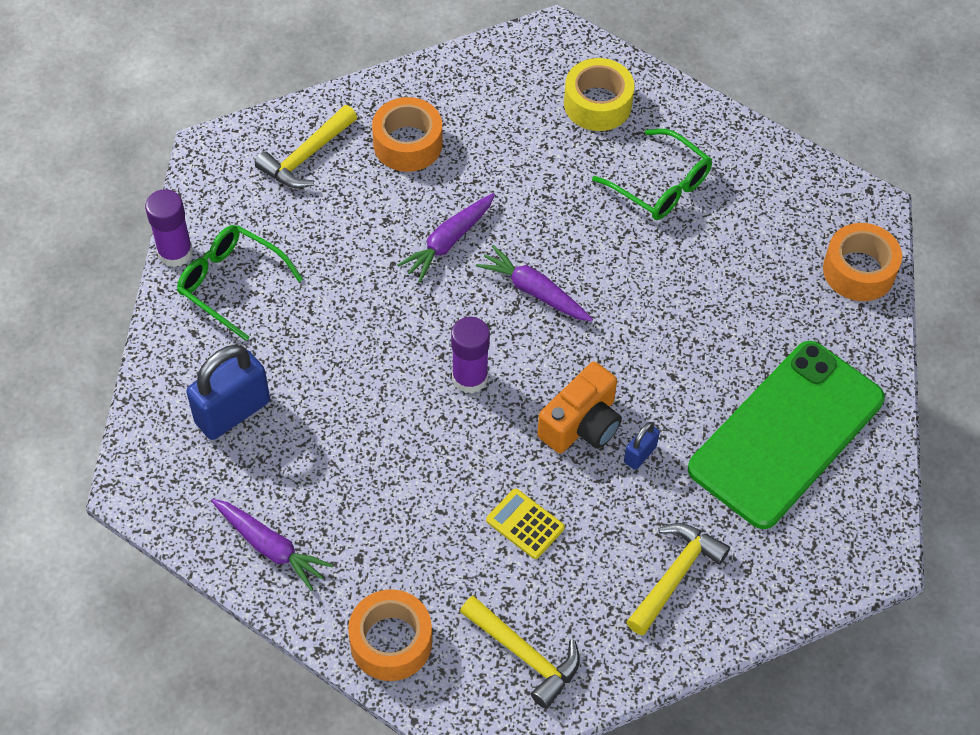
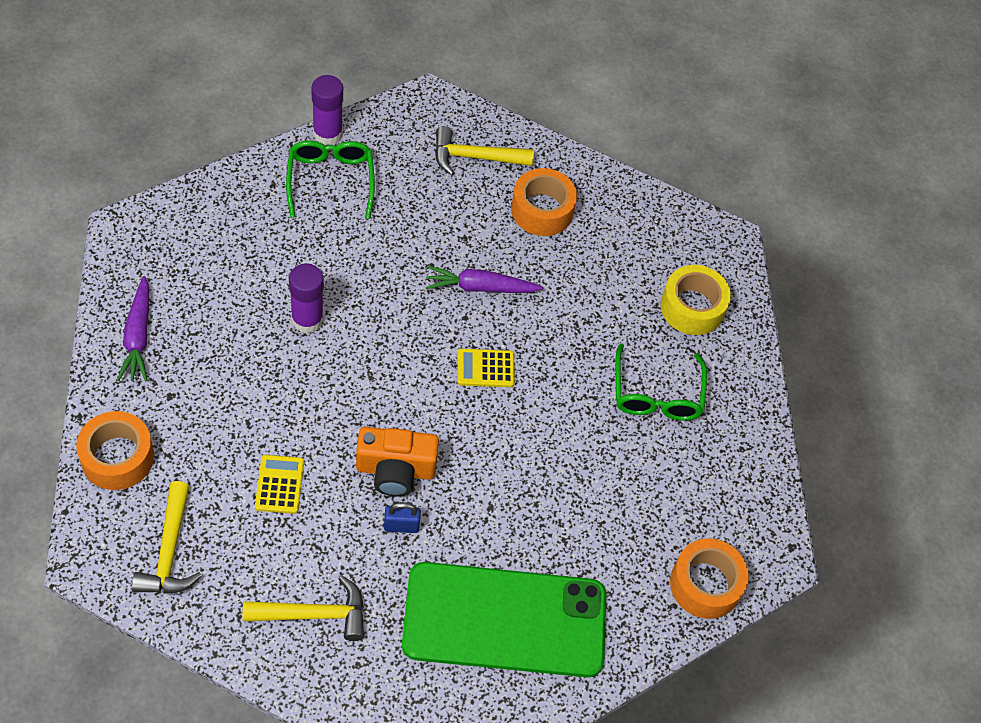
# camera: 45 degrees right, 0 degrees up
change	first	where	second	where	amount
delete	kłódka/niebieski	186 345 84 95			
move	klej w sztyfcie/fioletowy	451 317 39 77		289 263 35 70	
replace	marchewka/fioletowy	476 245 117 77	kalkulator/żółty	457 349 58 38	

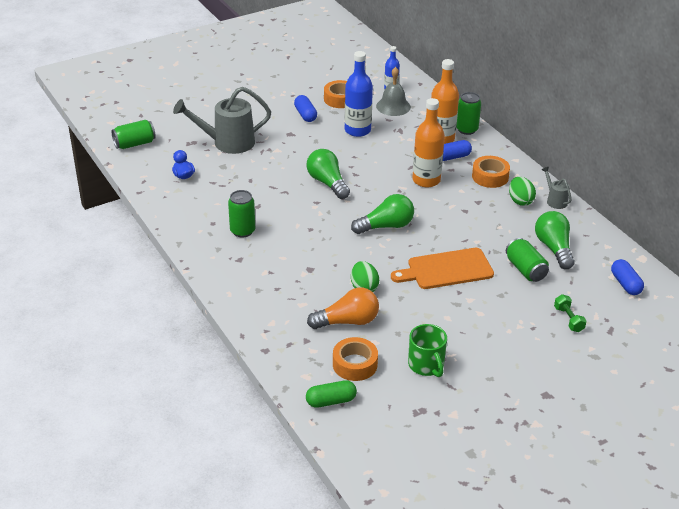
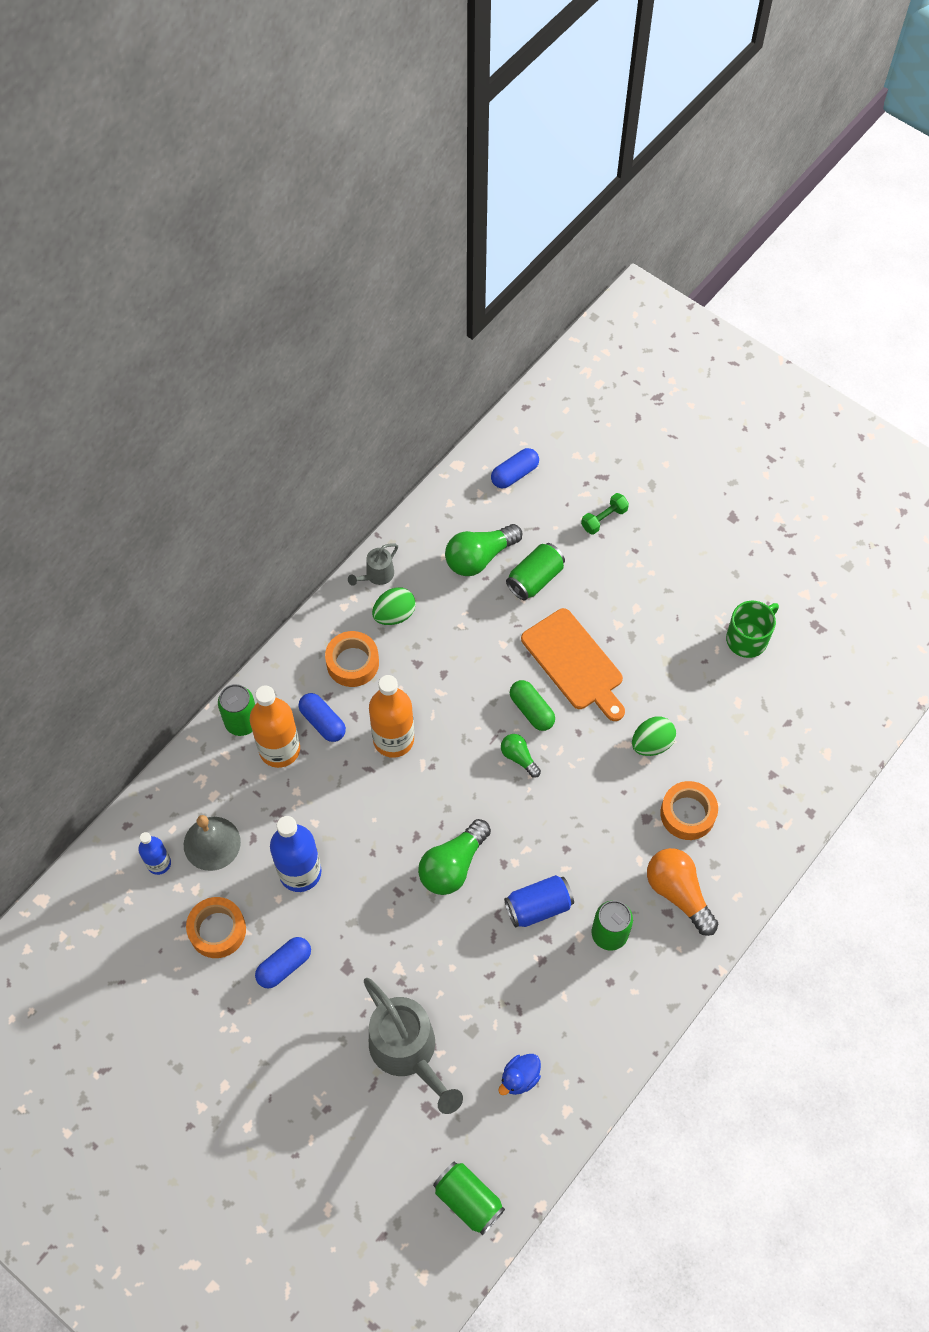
# camera: 110 degrees left, 25 degrees up
change	first	where	second	where	amount
insert			puszka/niebieski	504 875 70 52	
move	kapsułka/zielony	306 380 51 28		510 680 45 51	
move	żarówka/pomarańczowy	307 287 72 42		647 848 71 88	
move	taśma klejąca/pomarańczowy	333 337 45 44		660 781 58 59	
resize	żarówka/zielony	351 194 63 40		501 734 40 44	x0.56

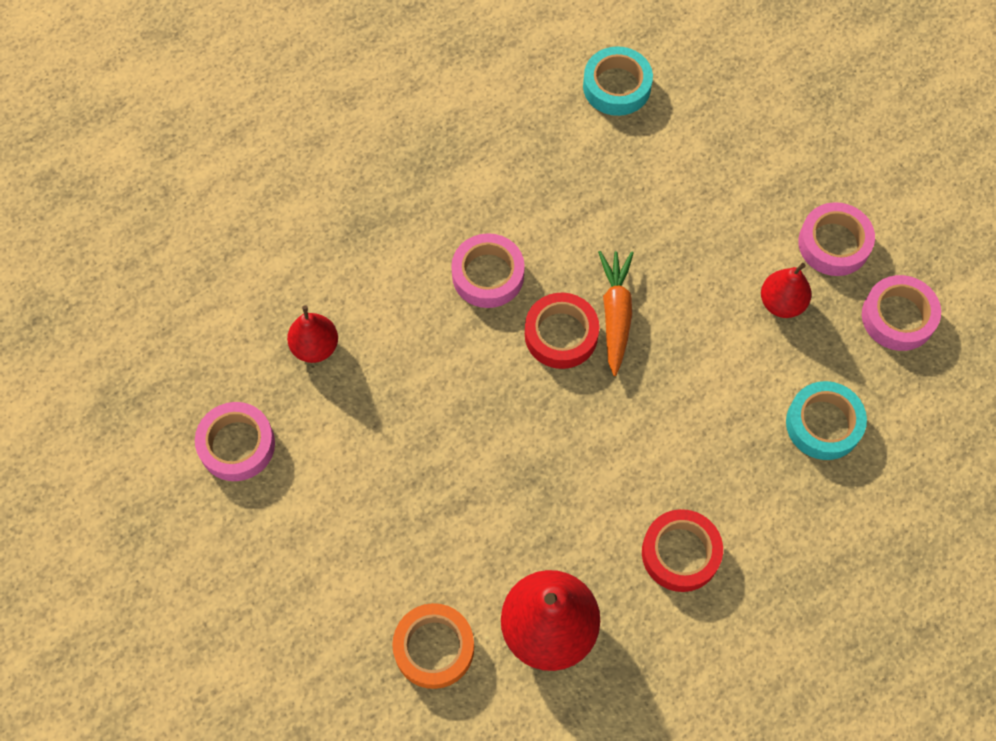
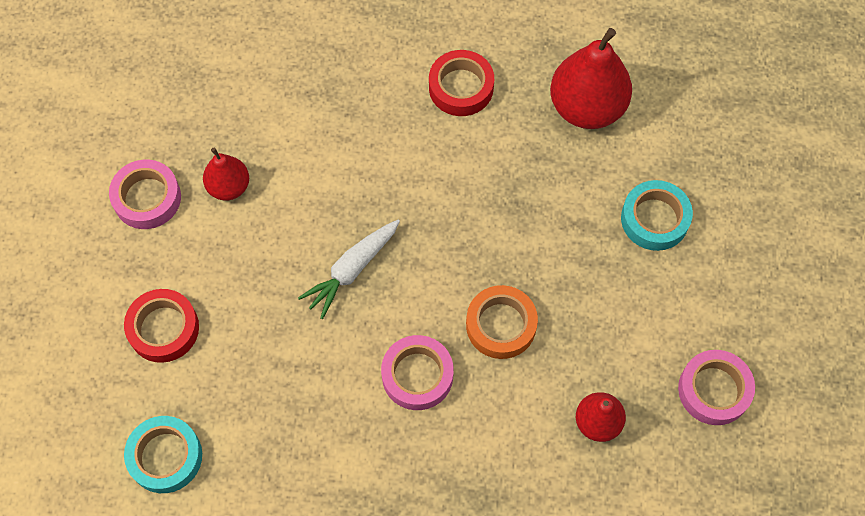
# camera: 140 degrees left, 0 degrees up
change	first	where	second	where	amount
delete	taśma klejąca/różowy	862 275 79 76			
move	taśma klejąca/pomarańczowy	392 603 82 86		466 285 72 74	
move	taśma klejąca/czerwony	525 293 74 76		124 289 75 74	
move	taśma klejąca/turkusowy	786 381 81 79		621 180 72 71	
recolor	marchewka/pomarańczowy	598 251 35 125	marchewka/biały	298 220 102 99	

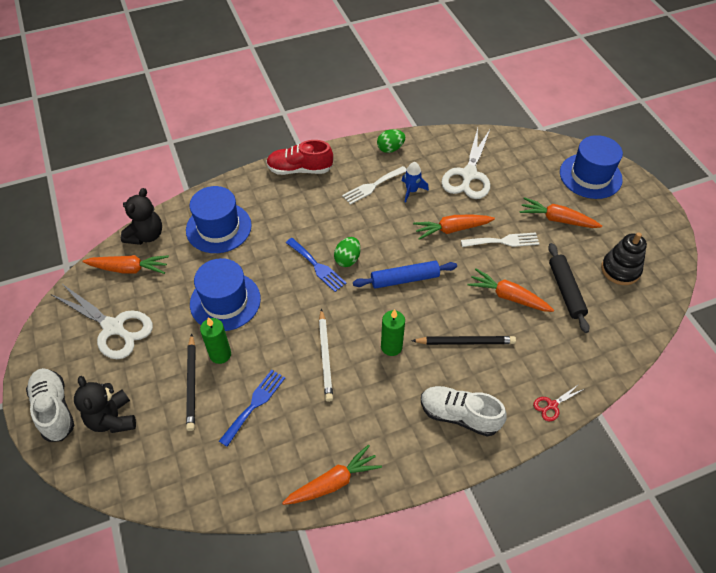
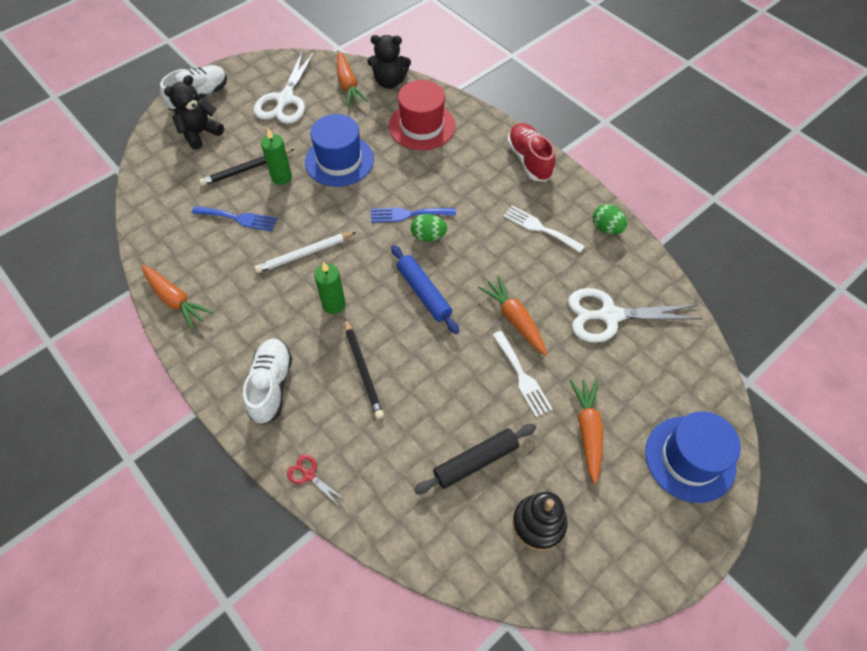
# camera: 70 degrees right, 5 degrees up
change	first	where	second	where	amount
delete	rakieta/niebieski	402 162 27 40			
delete	marchewka/pomarańczowy	467 269 87 43			
recolor	kapelusz/niebieski	186 186 66 67	kapelusz/czerwony	389 80 66 70	
rotate	widelec/niebieski	286 238 61 54		371 208 85 14	60 degrees clockwise

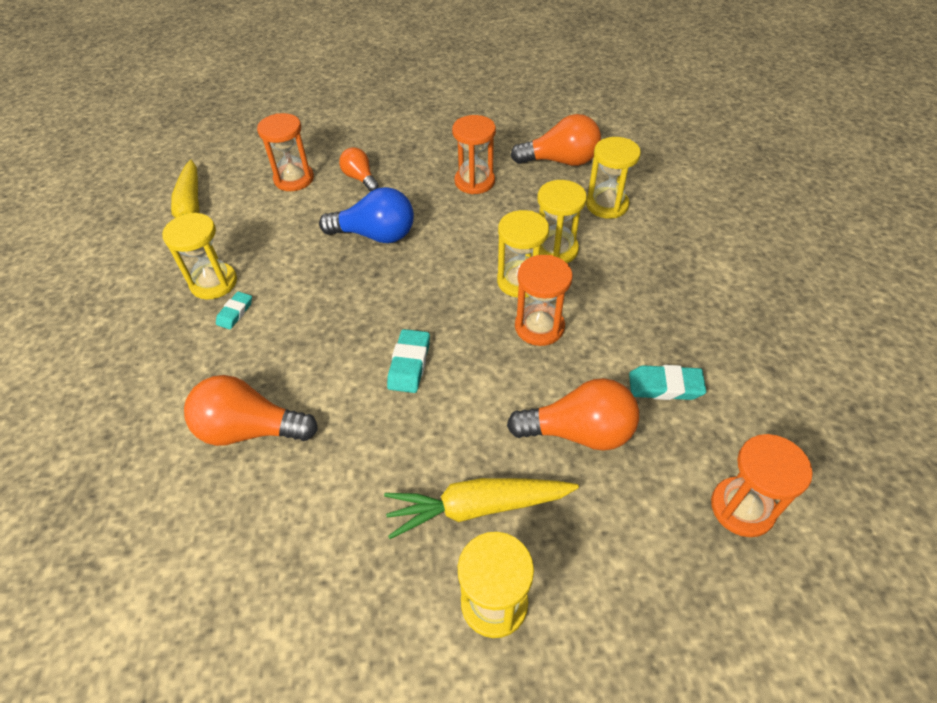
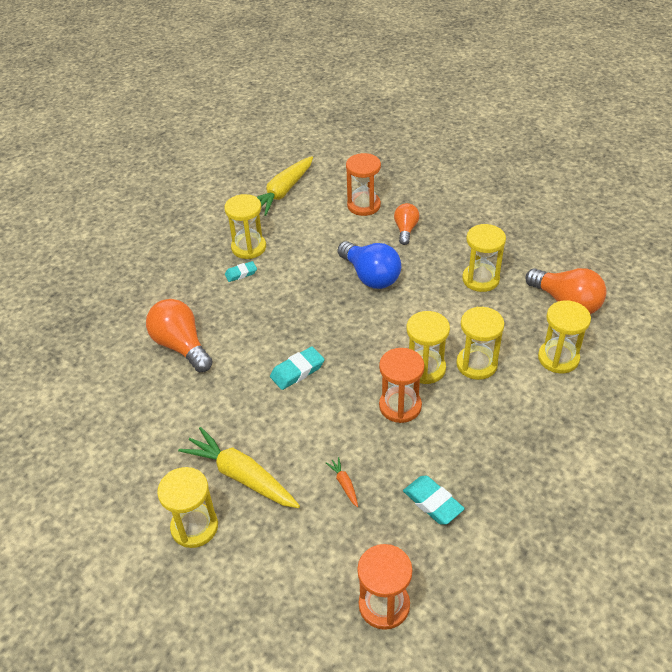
# camera: 45 degrees right, 5 degrees down
change	first	where	second	where	amount
replace	żarówka/pomarańczowy	507 378 132 73	marchewka/pomarańczowy	326 457 32 50	
recolor	klepsydra/pomarańczowy	452 115 44 79	klepsydra/żółty	462 224 44 68	

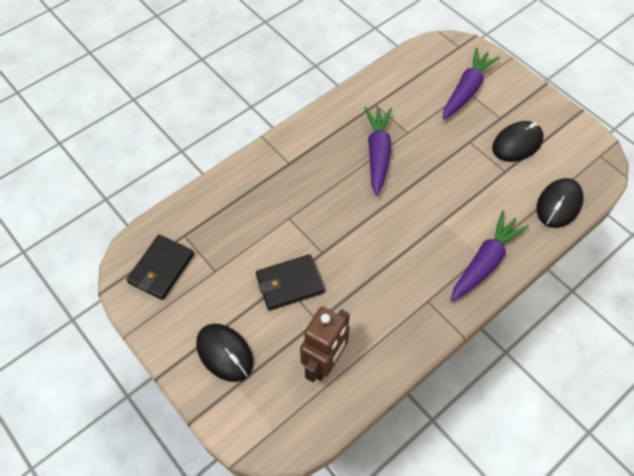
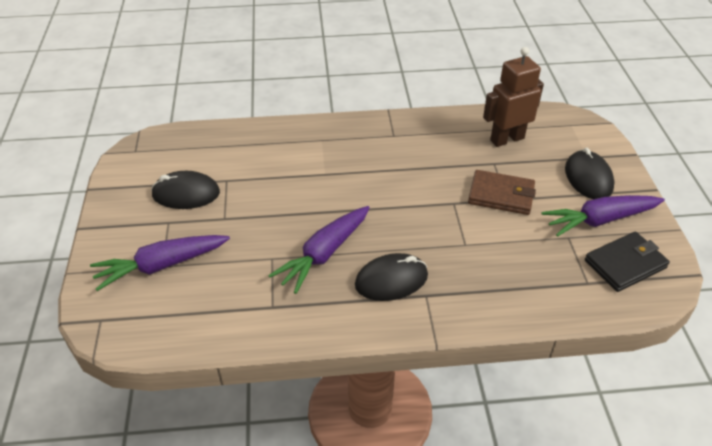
# camera: 145 degrees left, 15 degrees down
change	first	where	second	where	amount
move	marchewka/fioletowy	451 211 78 91		542 195 123 42	
move	myszka/czarny	537 178 47 50		355 253 73 48	
recolor	portfel/czarny	256 254 69 57	portfel/brązowy	468 170 68 45	

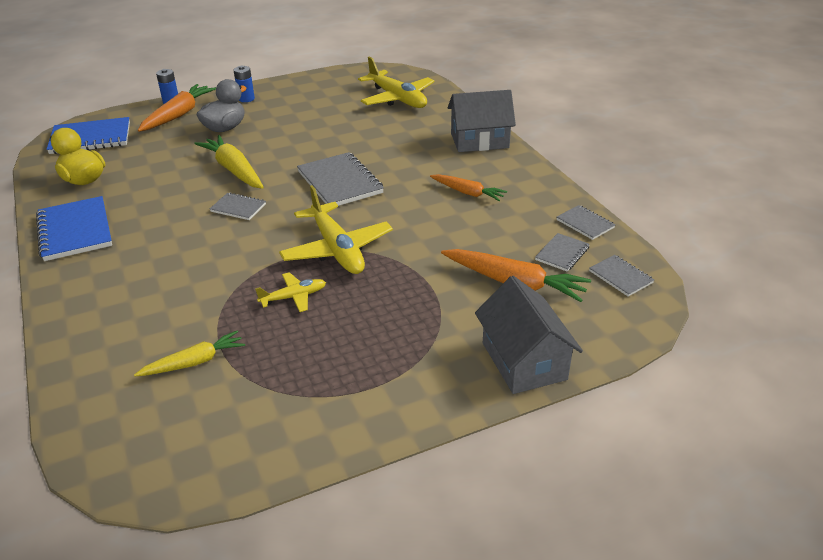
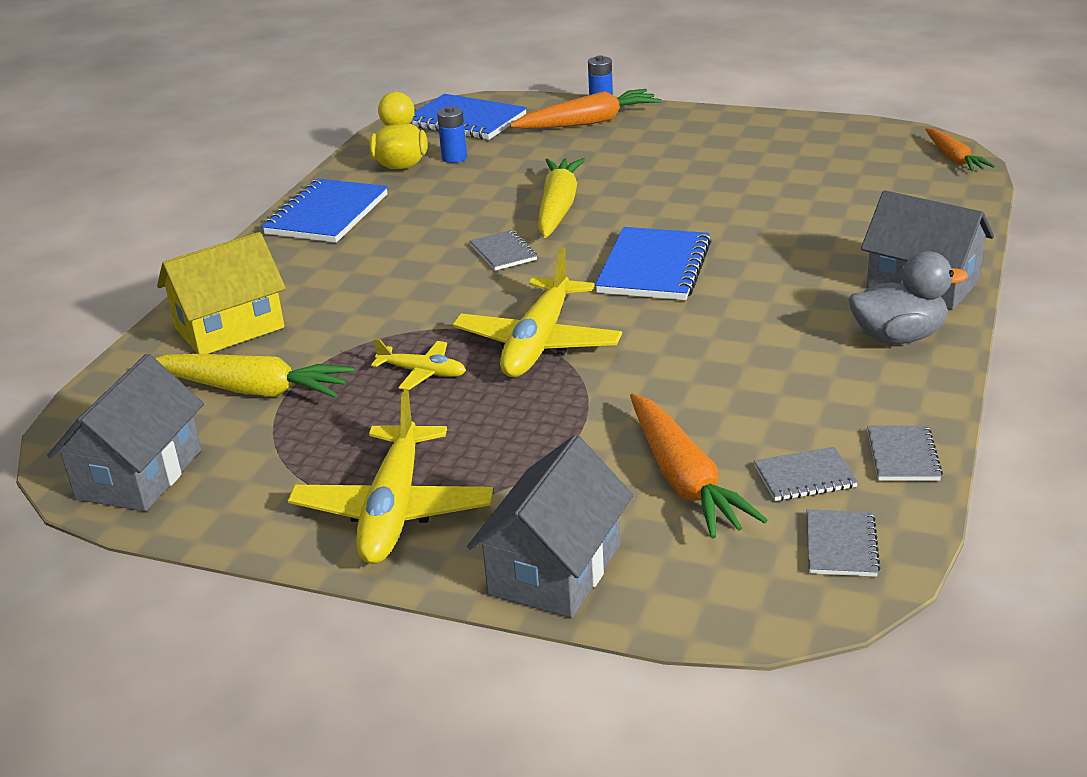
# camera: 45 degrees right, 5 degrees down
change	first	where	second	where	amount
insert			domek/szary	47 354 157 158	
insert			domek/żółty	157 232 129 122	
move	kaczka/szary	197 79 49 53		849 251 119 93	
move	bateria/niebieski	234 66 21 36		437 106 30 57	
move	samolot/żółty	358 56 76 52		288 389 205 175	
move	marchewka/pomarańczowy	430 174 77 27		925 128 70 44	
recolor	zeszyt/szary	297 152 87 54	zeszyt/niebieski	595 227 116 73	
resize	marchewka/żółty	134 331 111 46		155 354 199 44	x1.58

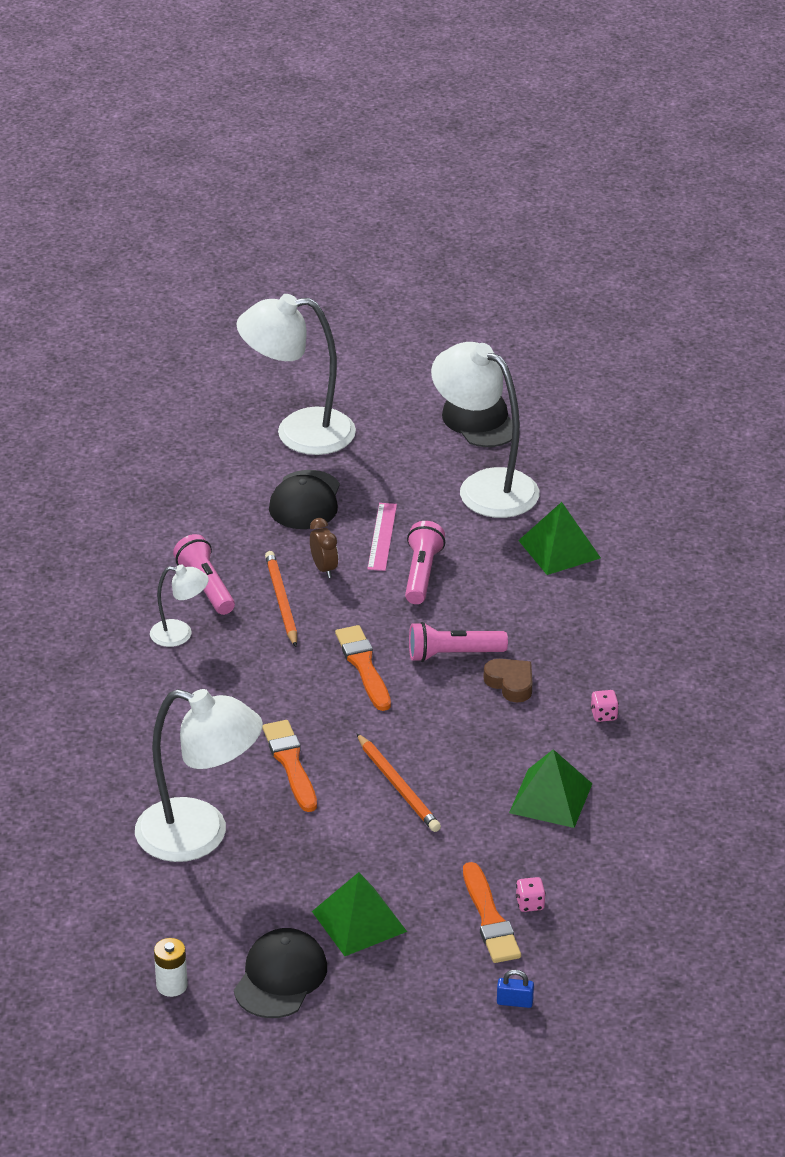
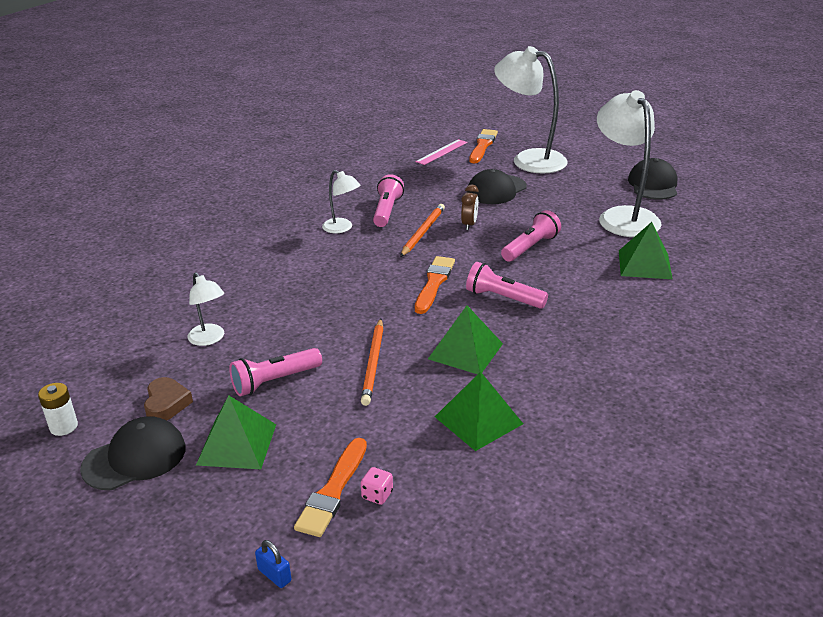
# camera: 35 degrees right, 5 degrees down
change	first	where	second	where	amount
delete	kostka do gry/różowy	591 690 28 32			
insert			latarka/różowy	229 348 93 48	
insert			piramida/zielony	428 305 75 69	
move	pędzel/pomarańczowy	262 720 55 92		469 129 29 34	
move	linijka/różowy	367 503 30 68		415 139 52 26	
move	serce/brązowy	484 659 48 43		144 377 49 43	
resize	lampka/biały	135 689 128 173		187 272 37 74	x0.49

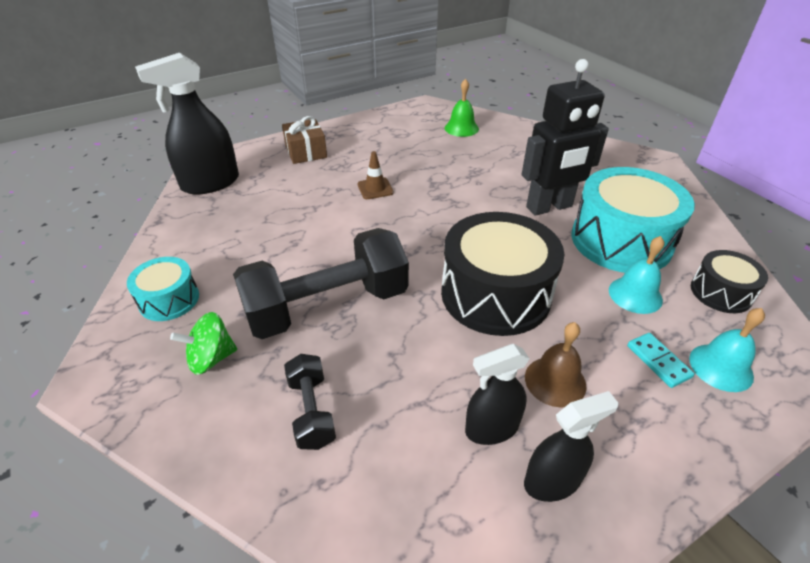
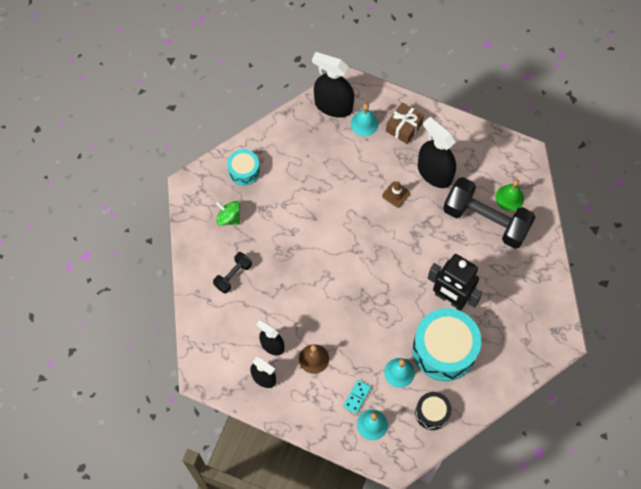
# camera: 55 degrees right, 25 degrees up
change	first	where	second	where	amount
delete	bęben/czarny	441 212 124 124			
insert			dzwonek/turkusowy	351 103 27 33	
insert			spryskiwacz/czarny	418 117 38 71	
move	hantel/czarny	233 228 176 111		443 177 93 72	

